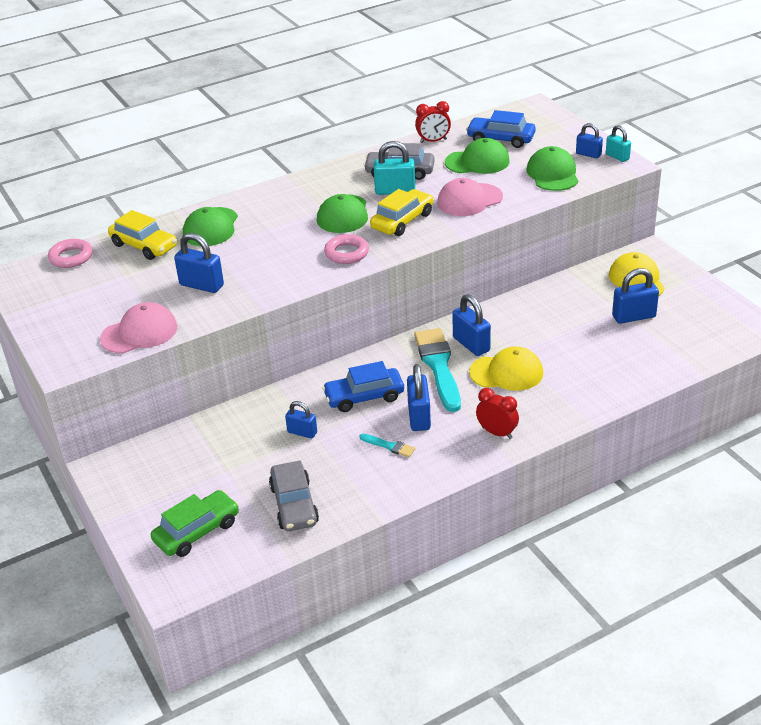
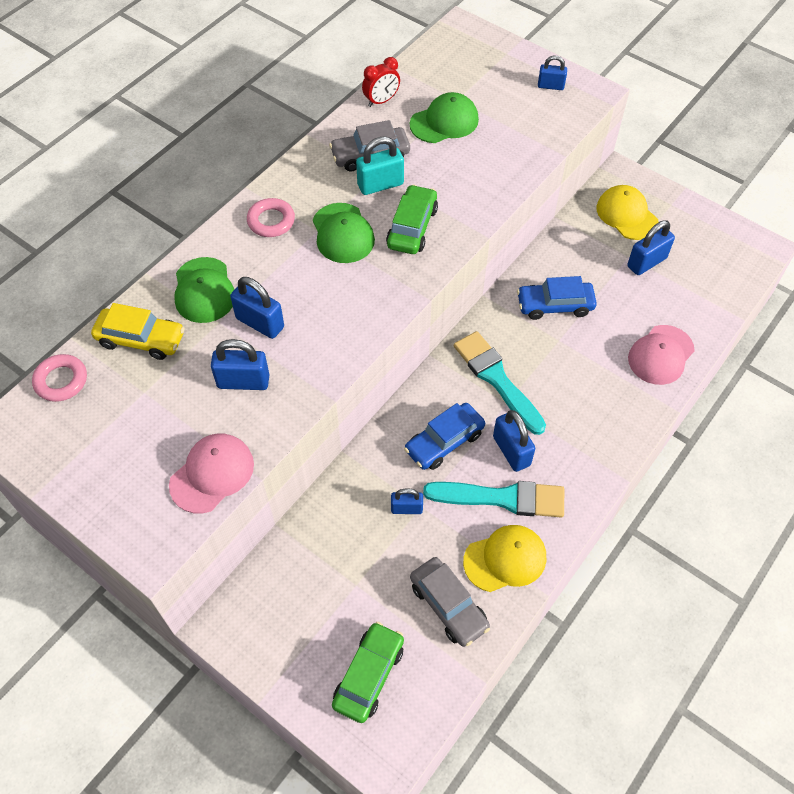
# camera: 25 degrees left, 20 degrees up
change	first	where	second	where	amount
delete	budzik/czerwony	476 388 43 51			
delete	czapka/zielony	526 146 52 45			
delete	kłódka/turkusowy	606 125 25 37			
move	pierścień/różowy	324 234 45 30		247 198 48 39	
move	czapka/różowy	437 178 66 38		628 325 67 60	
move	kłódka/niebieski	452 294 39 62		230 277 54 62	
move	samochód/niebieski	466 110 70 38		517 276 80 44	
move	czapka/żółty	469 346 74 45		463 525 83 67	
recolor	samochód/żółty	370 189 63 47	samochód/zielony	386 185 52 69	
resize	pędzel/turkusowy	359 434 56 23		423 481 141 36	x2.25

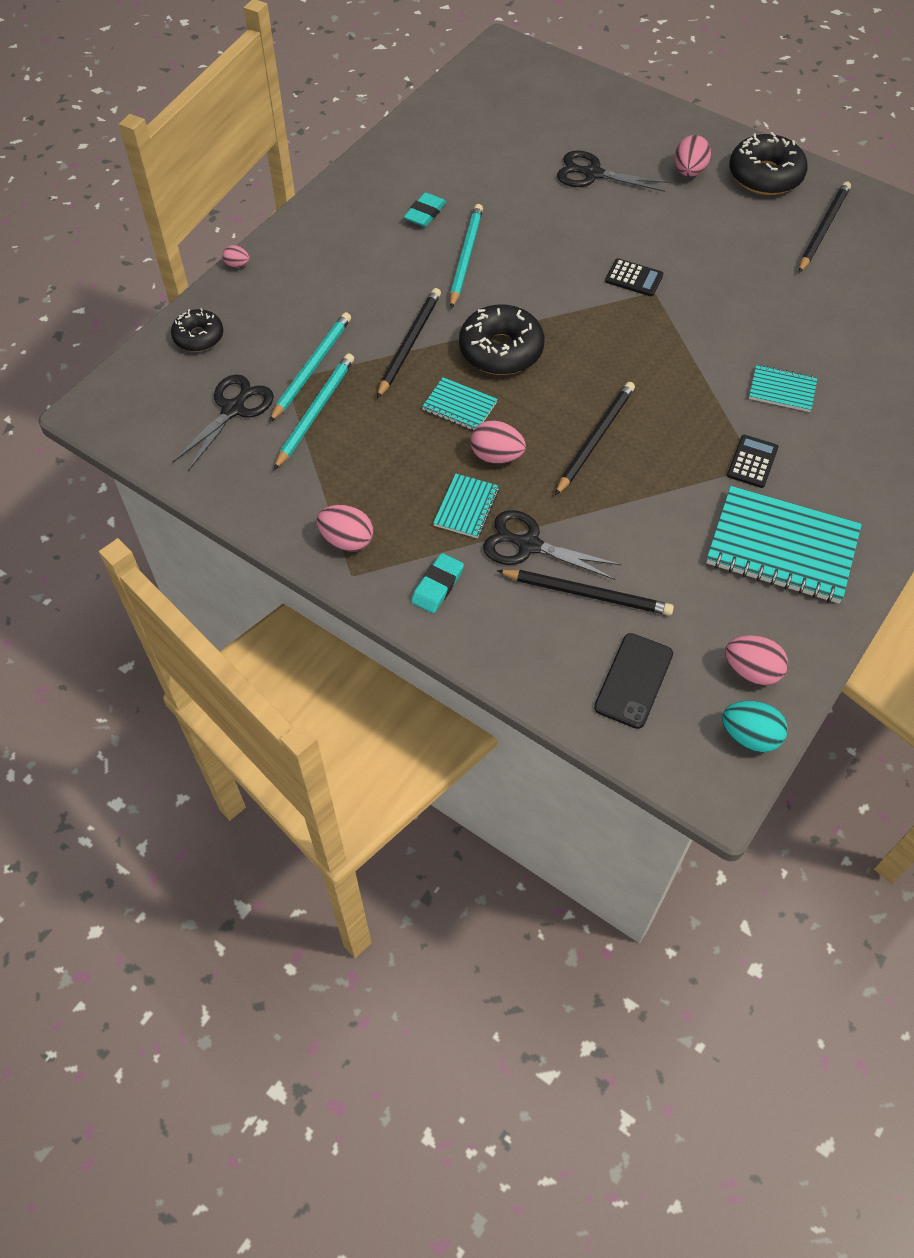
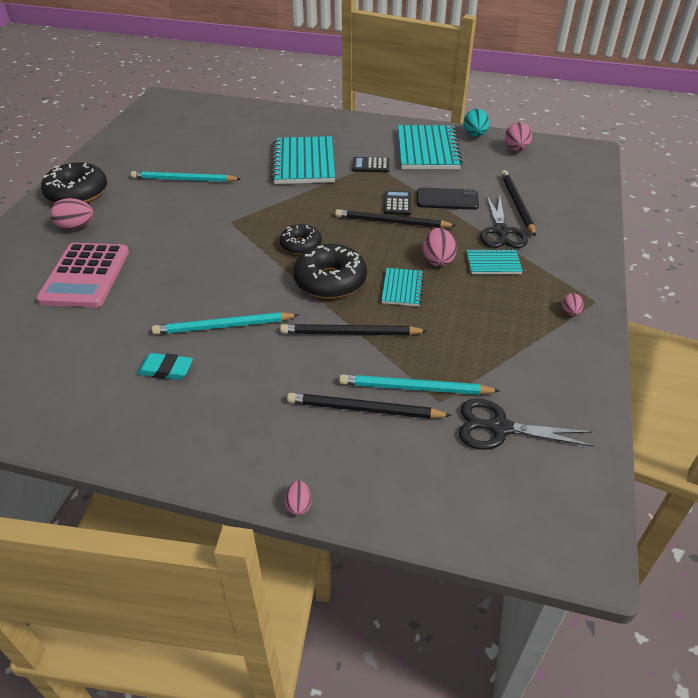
# camera: 110 degrees left, 15 degrees down
change	first	where	second	where	amount
delete	gumka do mazania/turkusowy	411 553 53 60			
move	donut/czarny	171 308 52 44		280 224 42 31	
move	ołówek/turkusowy	274 353 80 117		131 171 110 11	
move	telefon/czarny	594 633 79 96		417 187 62 23	
move	kalkulator/czarny	605 258 58 38		384 190 27 25	
move	jajko/turkusowy	722 701 66 52		464 109 26 28	
move	ołówek/czarny	799 181 52 92		287 393 165 26	
replace	nożyczki/czarny	557 150 111 42	kalkulator/różowy	36 243 93 65	
resize	jajko/różowy	317 505 56 47		562 293 22 23	x0.57
resize	zeszyt/turkusowy	749 364 68 48		271 136 64 48	x2.00

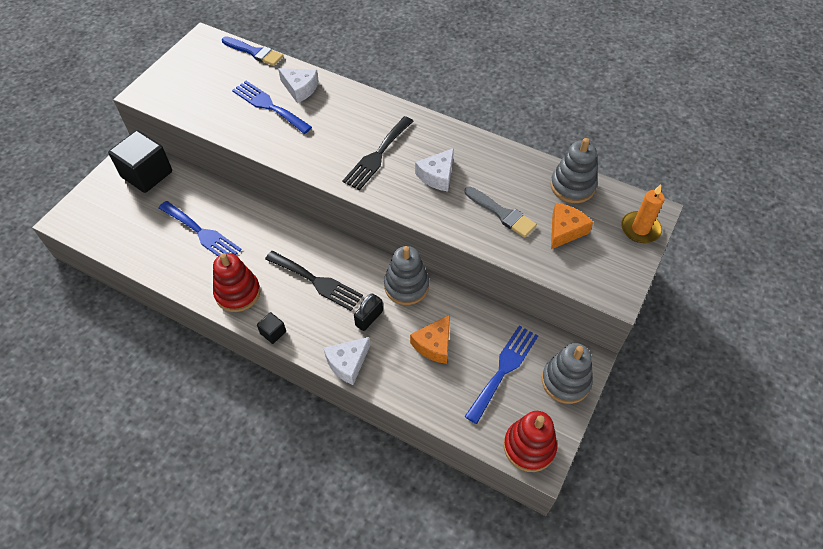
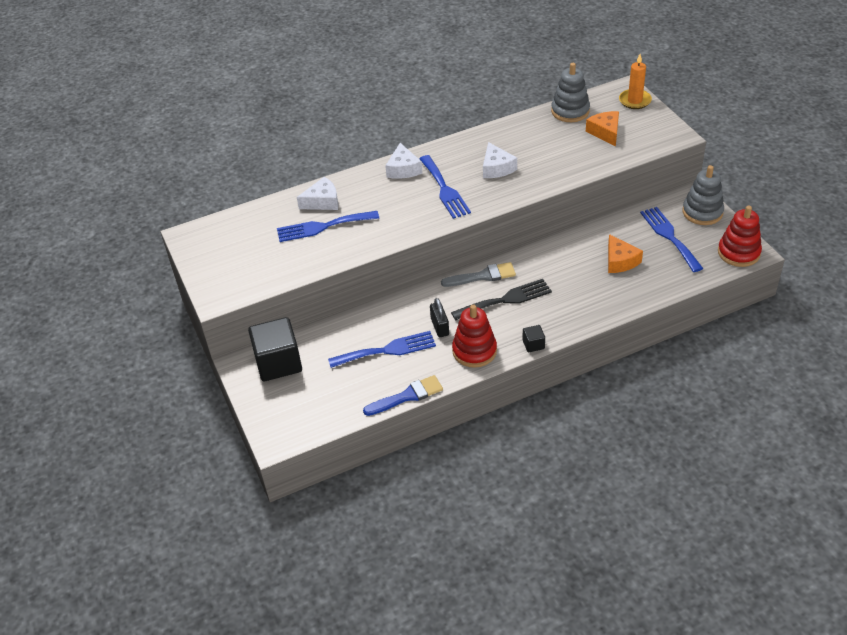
# camera: 50 degrees left, 10 degrees down
change	first	where	second	where	amount
delete	zabawka nakładanka/szary	384 246 45 59			
move	pędzel/niebieski	222 36 62 30		363 375 80 41	
move	ser/biały	324 337 46 48		385 143 37 36	
move	kłódka/czarny	354 294 29 37		430 298 19 39	
move	pędzel/szary	464 186 73 52		441 262 75 25	
recolor	widelec/czarny	342 116 71 74	widelec/niebieski	419 155 52 64	

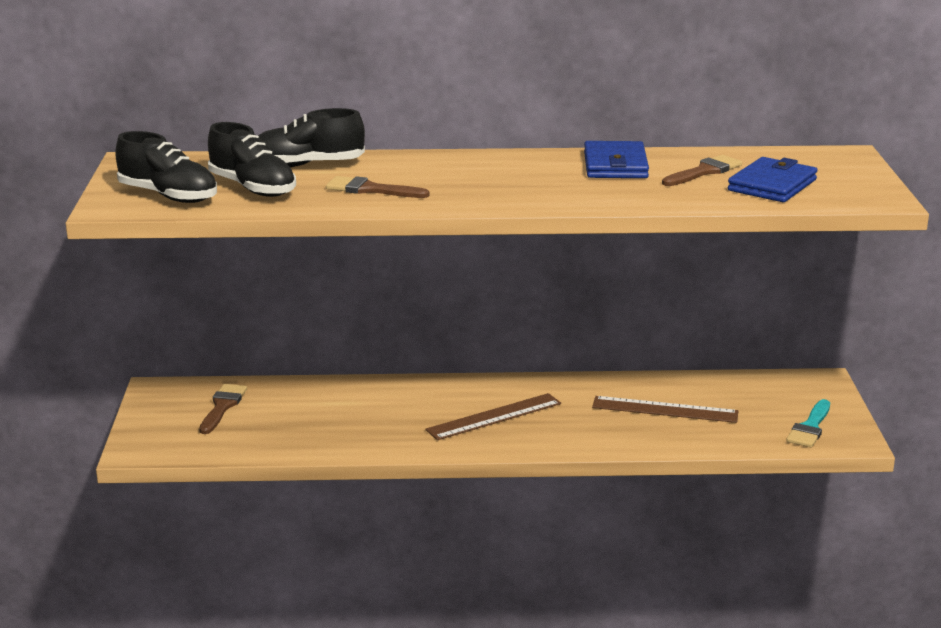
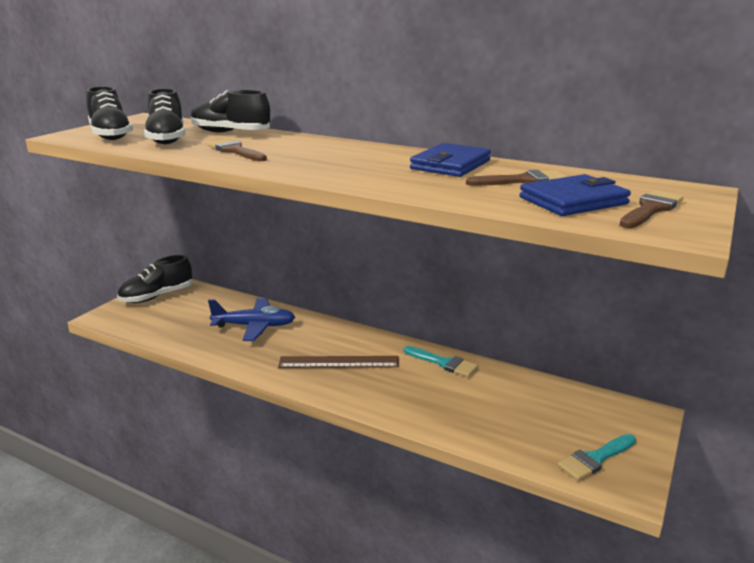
# camera: 30 degrees right, 0 degrees up
change	first	where	second	where	amount
delete	linijka/brązowy	592 396 146 27			
insert			but/czarny	117 255 75 48	
insert			samolot/niebieski	208 298 87 43	
insert			pędzel/turkusowy	404 346 74 31	
move	pędzel/brązowy	199 384 48 50		620 190 64 38	

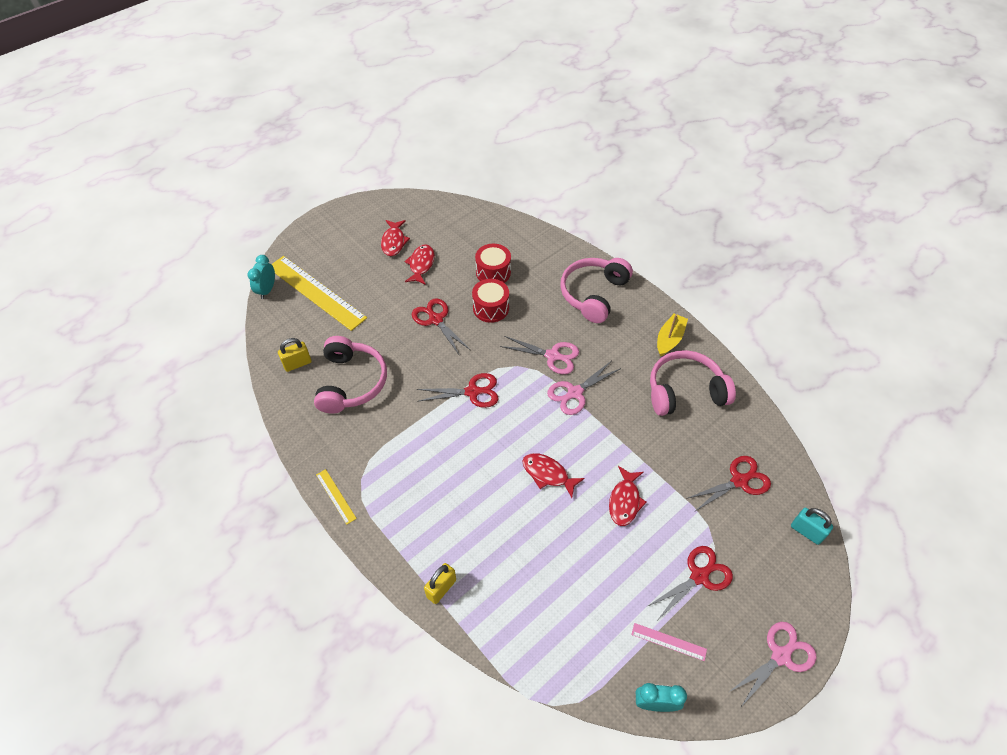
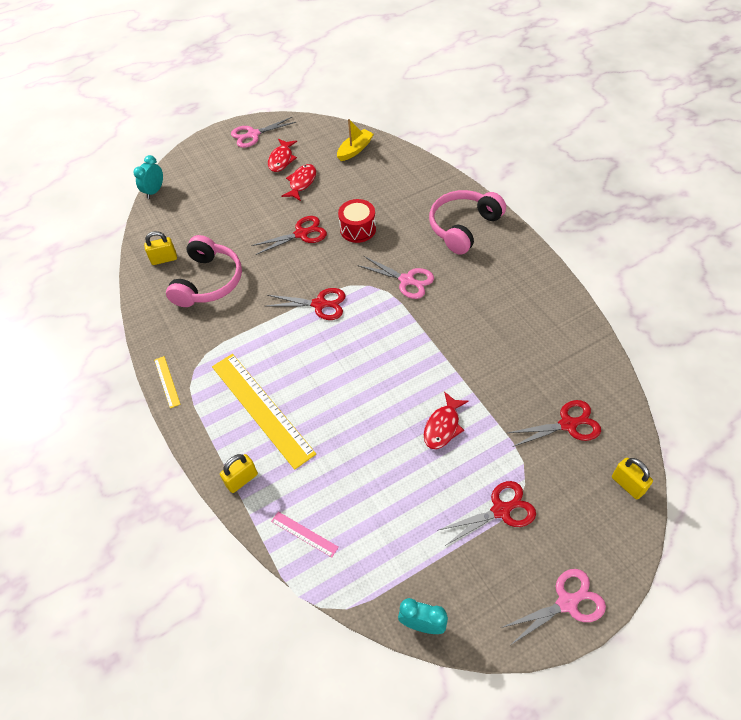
# camera: 15 degrees right, 0 degrees up
change	first	where	second	where	amount
delete	bęben/czerwony	475 244 36 39			
delete	ryba/czerwony	522 453 63 45			
delete	słuchawki/różowy	650 350 86 66			
move	linijka/żółty	271 256 96 75		212 354 104 116	
move	nożyczki/różowy	547 361 74 54		231 117 65 31	
move	linijka/różowy	631 623 76 38		271 512 68 45	
move	łódka/żółty	657 313 31 43		337 119 37 42	
recolor	kłódka/turkusowy	791 508 42 37	kłódka/żółty	612 458 41 41	
rotate	nożyczki/czerwony	412 298 58 58		251 216 76 39	90 degrees clockwise

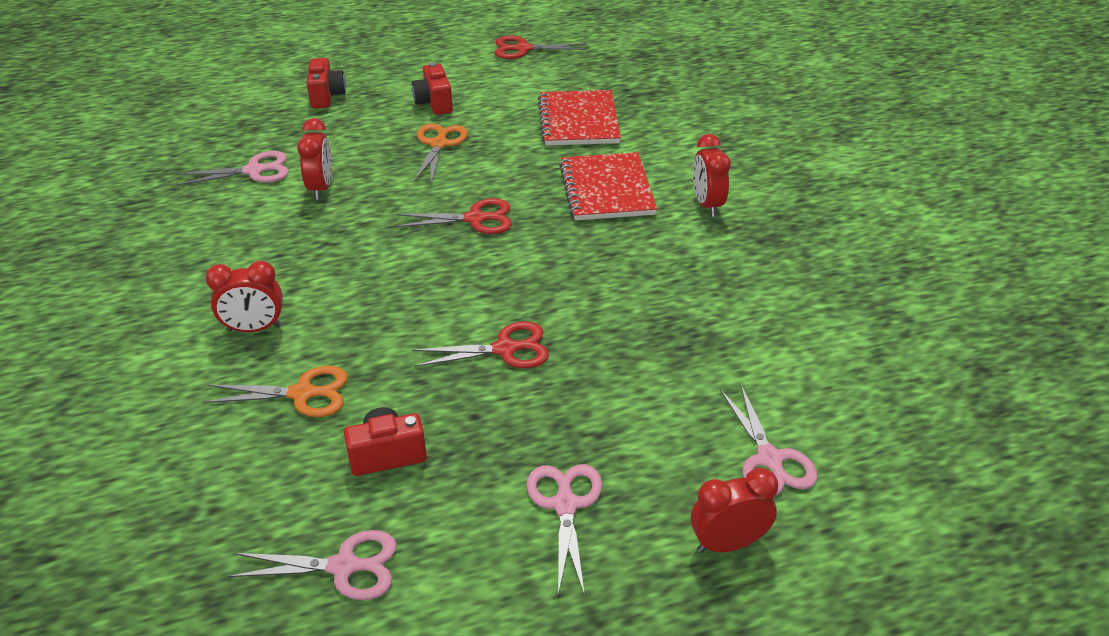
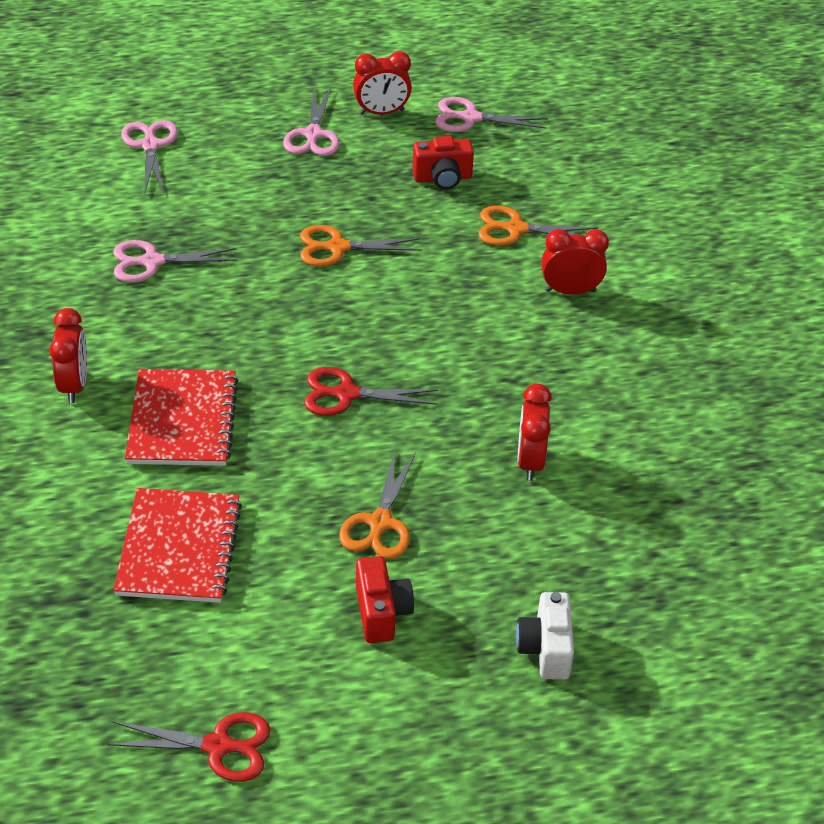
# camera: 175 degrees left, 5 degrees up
change	first	where	second	where	amount
move	nożyczki/różowy	177 151 112 35		113 240 125 42	
move	budzik/czerwony	691 468 87 85		353 51 59 64	
recolor	aparat fotograficzny/czerwony	307 58 39 50	aparat fotograficzny/biały	516 592 58 88	
recolor	nożyczki/czerwony	413 321 136 47	nożyczki/pomarańczowy	300 225 122 42	

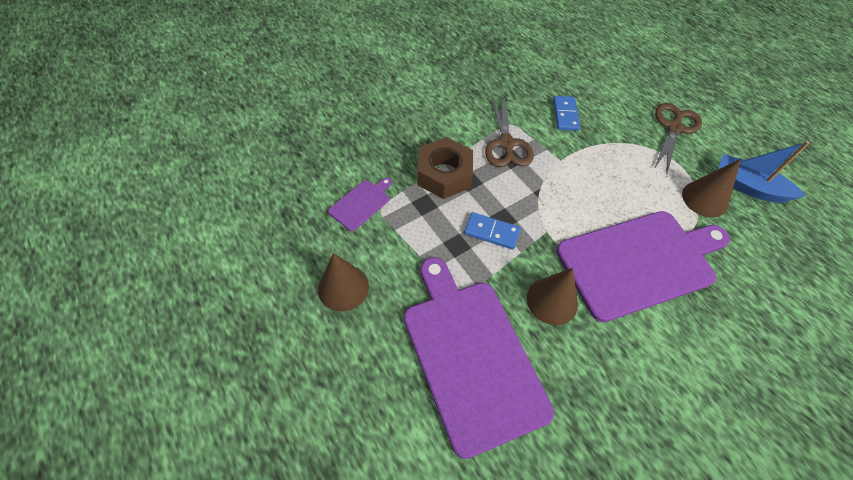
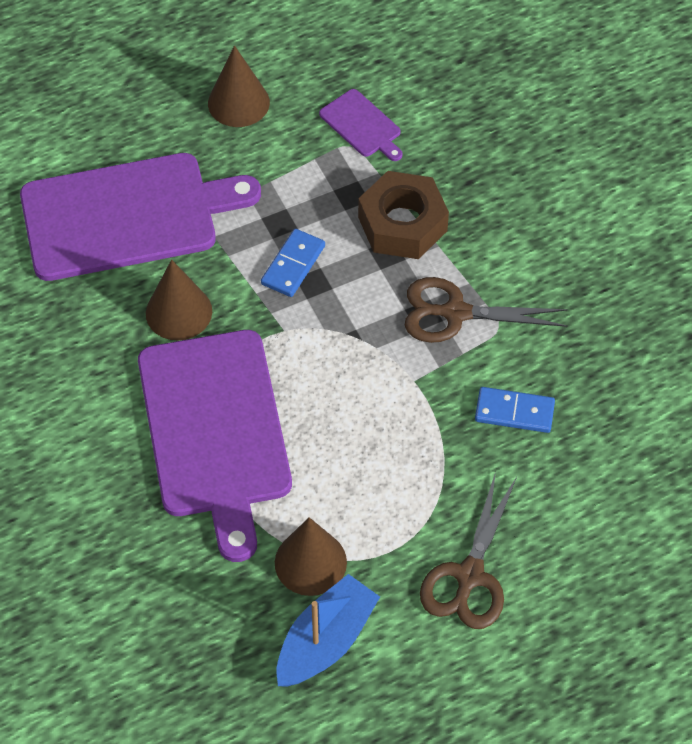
# camera: 100 degrees right, 0 degrees up
change	first	where	second	where	amount
rotate	nożyczki/brązowy	654 103 48 73		420 472 97 157	75 degrees clockwise

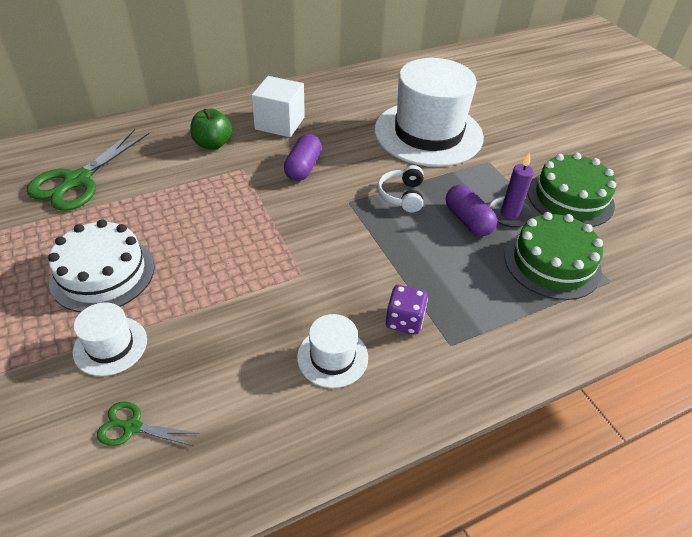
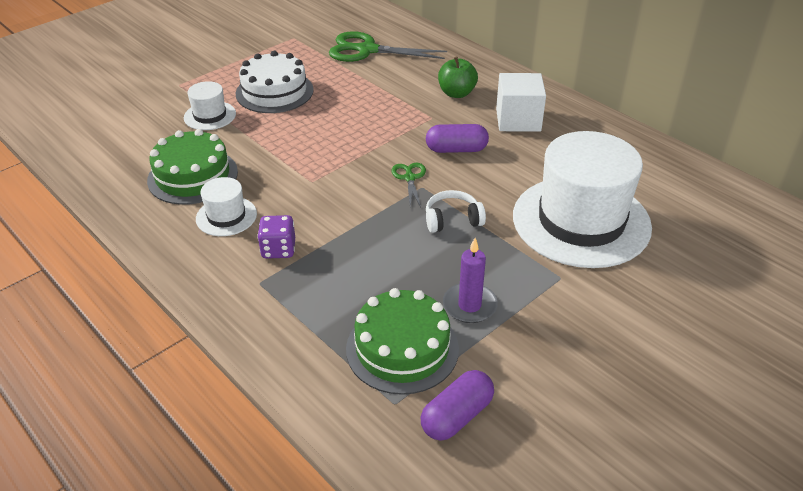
# camera: 75 degrees right, 5 degrees down
change	first	where	second	where	amount
move	nożyczki/zielony	97 401 103 45		392 163 34 44	
move	kapsułka/fioletowy	446 185 51 51		421 370 73 70	
move	tort/zielony	527 153 89 74		147 129 91 76	

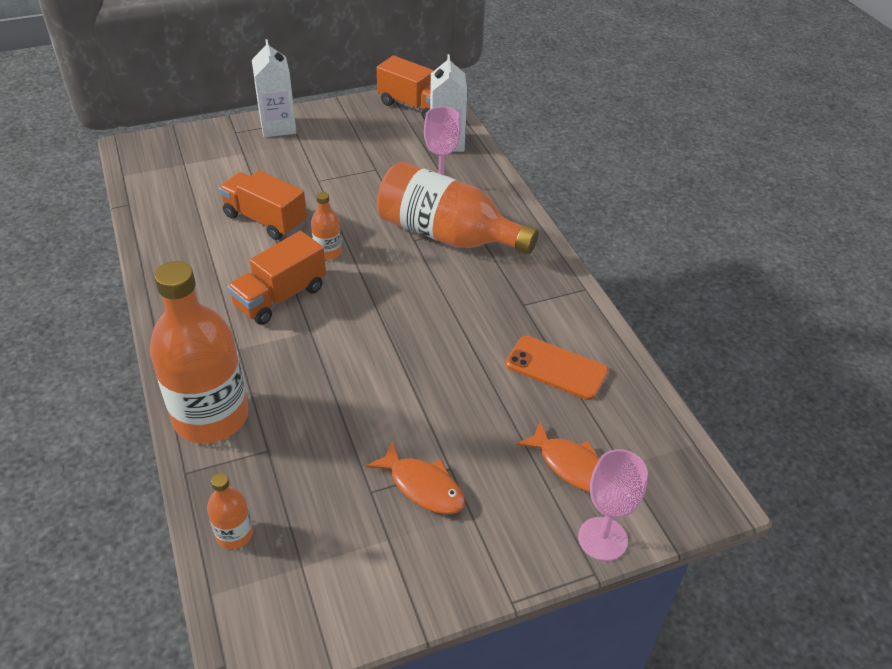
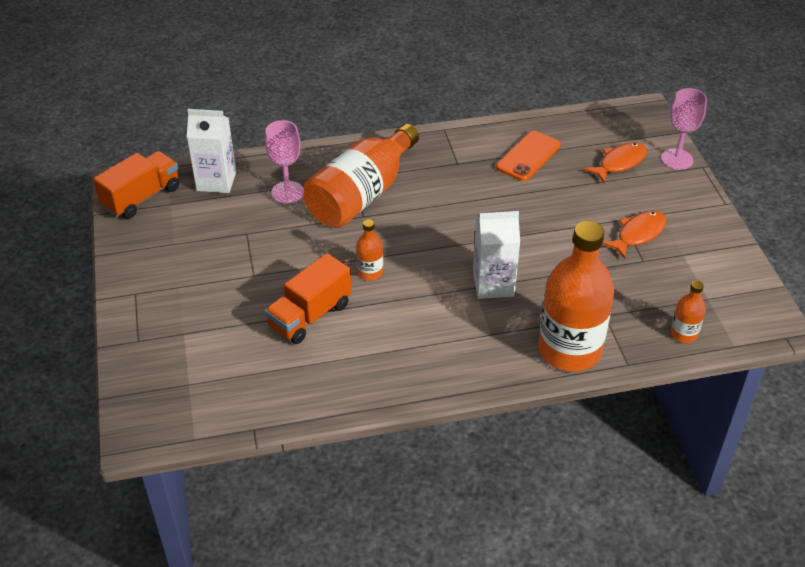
# camera: 80 degrees left, 0 degrees up
change	first	where	second	where	amount
delete	ciężarówka/pomarańczowy	227 231 99 94			
move	karton mleka/biały	252 39 45 98		473 211 47 88	

